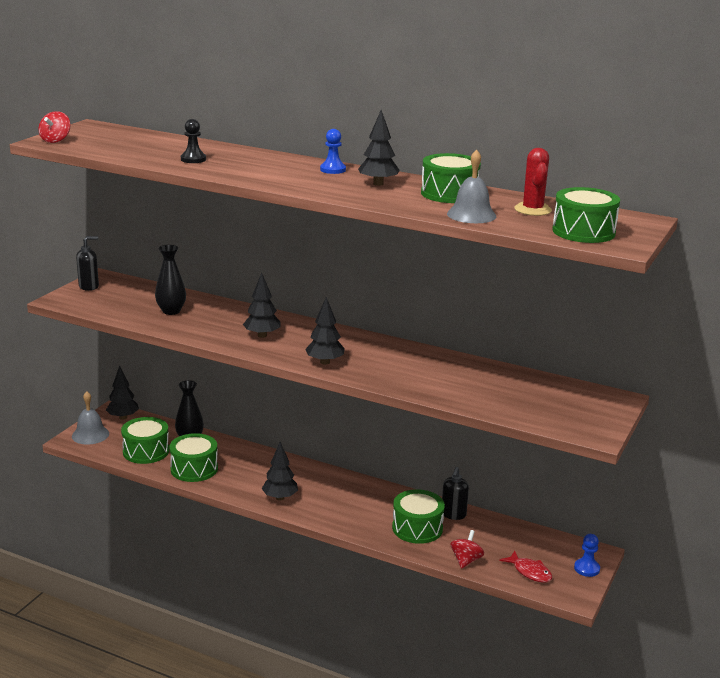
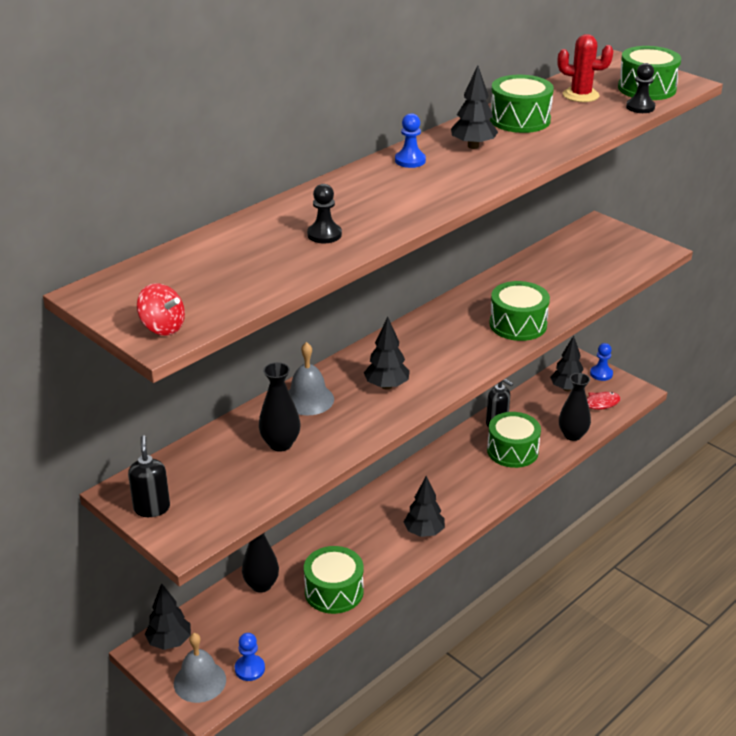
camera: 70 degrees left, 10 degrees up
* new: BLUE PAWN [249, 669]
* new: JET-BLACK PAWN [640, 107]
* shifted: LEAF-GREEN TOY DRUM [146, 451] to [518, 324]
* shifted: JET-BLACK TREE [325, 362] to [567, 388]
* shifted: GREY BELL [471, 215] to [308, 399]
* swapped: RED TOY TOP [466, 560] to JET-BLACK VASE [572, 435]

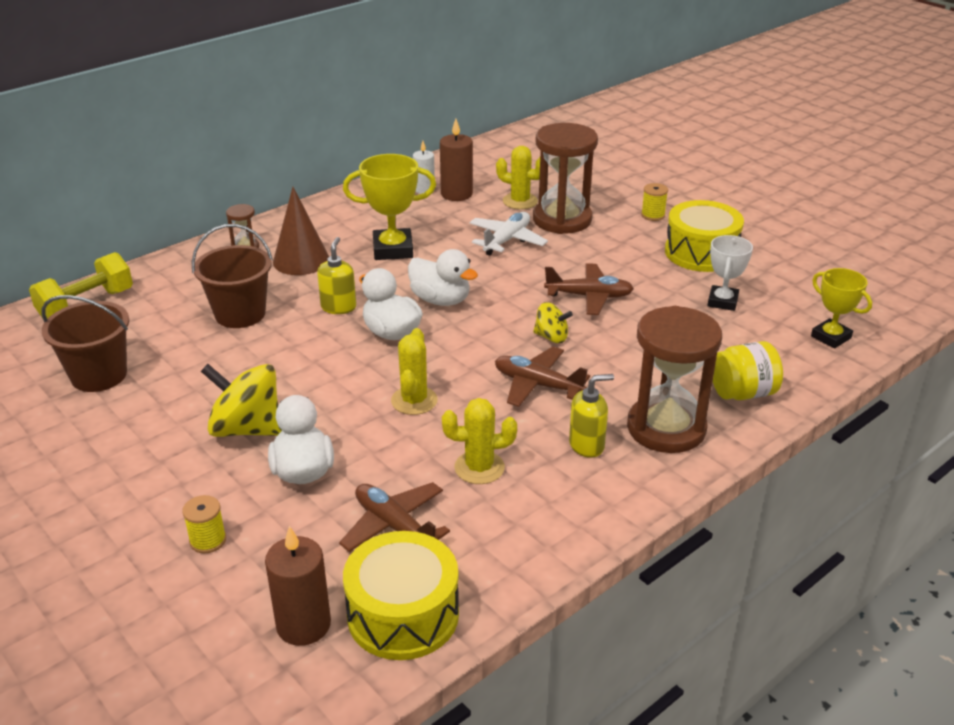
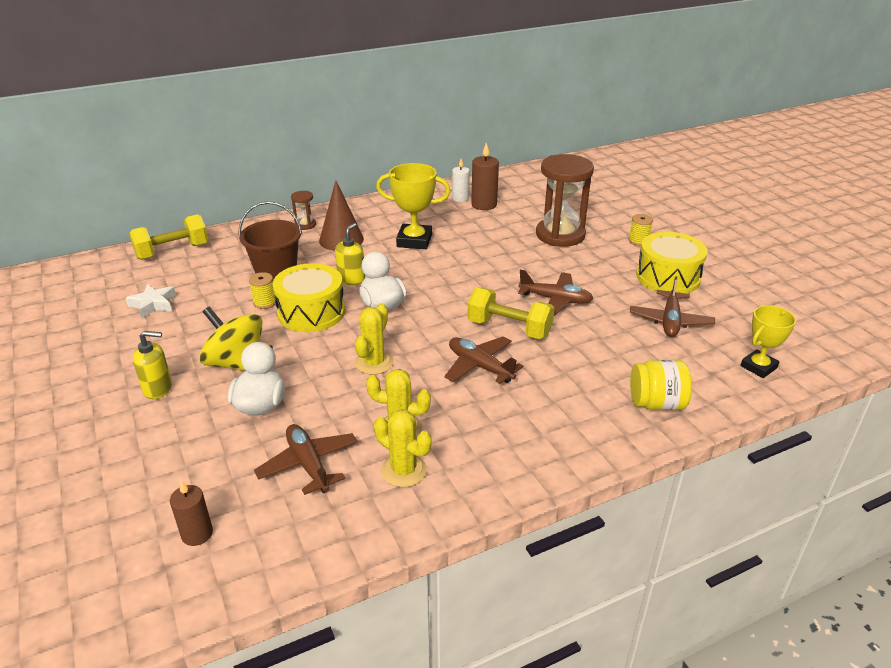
camera: 15 degrees right, 0 degrees up
* gone: PURE WHITE TOY DUCK [441, 300]
* gone: PURE WHITE TOY PLANE [507, 240]
* gone: RUSSET SAND TIMER [666, 428]
* shifted: GOLDEN BOBBIN [208, 540] to [265, 302]
* shifted: GOLDEN TOY DRUM [403, 614] to [311, 312]
* shifted: GOLDEN SAGUARO CACTUS [520, 201] to [403, 470]
* shifted: GOLDEN PUMP BOTTLE [587, 445] to [158, 389]
* swapped: RUSSET PAIL [99, 375] to PURE WHITE FIVE-POINTED STAR [153, 304]
* swapped: GOLDEN TOY TOP [551, 337] to GOLDEN FREE WEIGHT [509, 328]
* swapped: PURE WHITE PRIZE CUP [722, 301] to RUSSET TOY PLANE [670, 321]
* rotated: GOLDEN PRIZE CUP [831, 337] = [758, 367] 75 degrees clockwise
* scaled: RUSSET CANDLE [303, 625] = [197, 534] x0.67

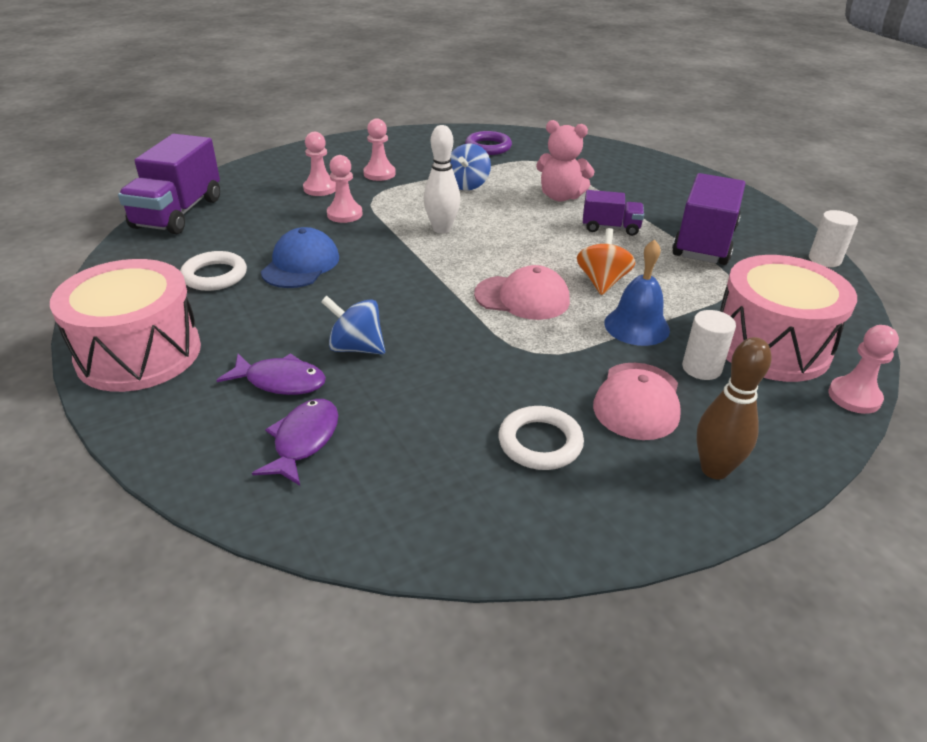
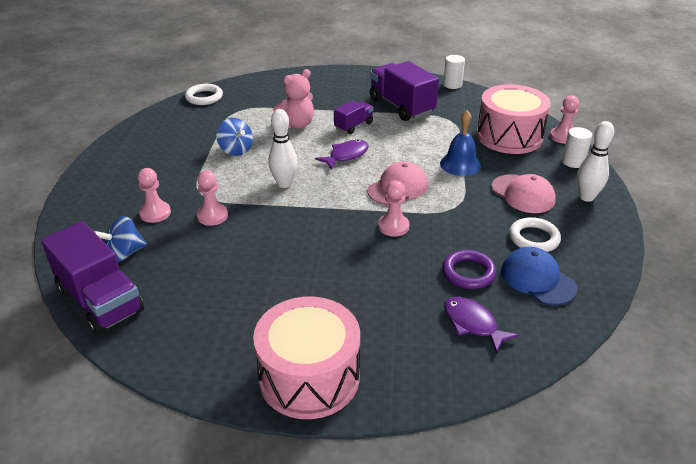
camera: 55 degrees left, 0 degrees up
* gone: BRIGHT ORANGE TOY TOP [602, 282]
* shifted: PURE WHITE HOOP [214, 275] to [204, 97]
* shifted: ROYAL PURPLE FISH FIGURE [280, 381] to [346, 155]
* shifted: BLUE PEAKED CAP [301, 264] to [537, 279]
* shifted: BLUE TOY TOP [356, 348] to [125, 253]
* shifted: PINK PAWN [379, 174] to [393, 226]
* shifted: ROYAL PURPLE HOOP [488, 147] to [468, 272]
* shifted: PURE WHITE CYLINDER [701, 368] to [573, 162]
* repainted: RUSSET BOWLING PIN [714, 469] to PURE WHITE BOWLING PIN [586, 197]

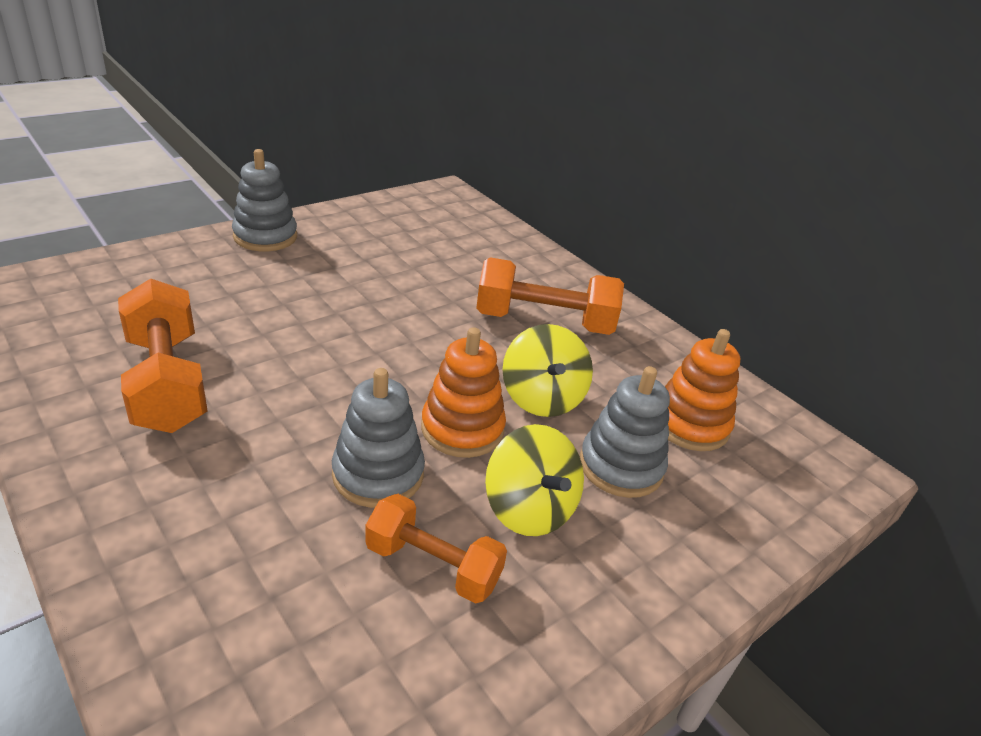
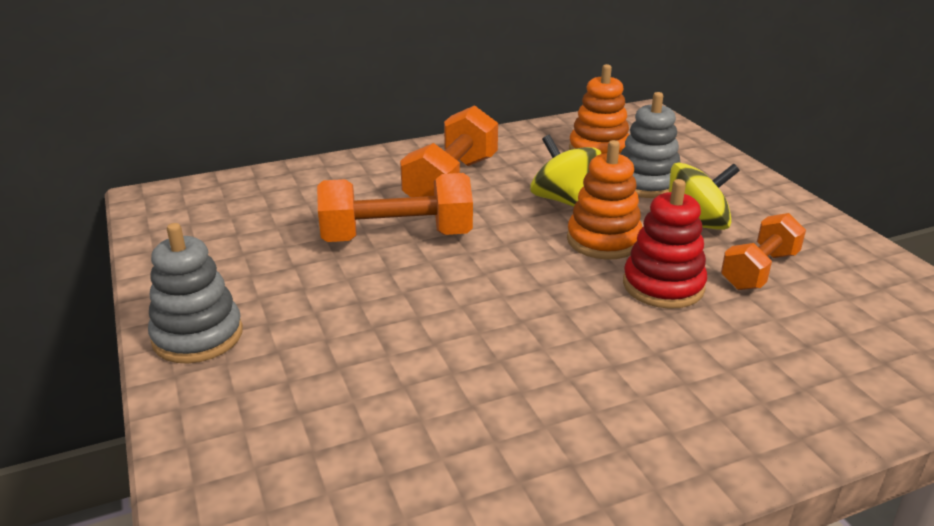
camera: 70 degrees left, 5 degrees down
* shifted: BRIGHT ORANGE FREE WEIGHT [167, 382] to [397, 237]
* repainted: GREY STACKING RINGS [378, 474] to RED STACKING RINGS [663, 286]
* rotated: GOLDEN TOY TOP [542, 398] = [564, 200] 135 degrees counterclockwise

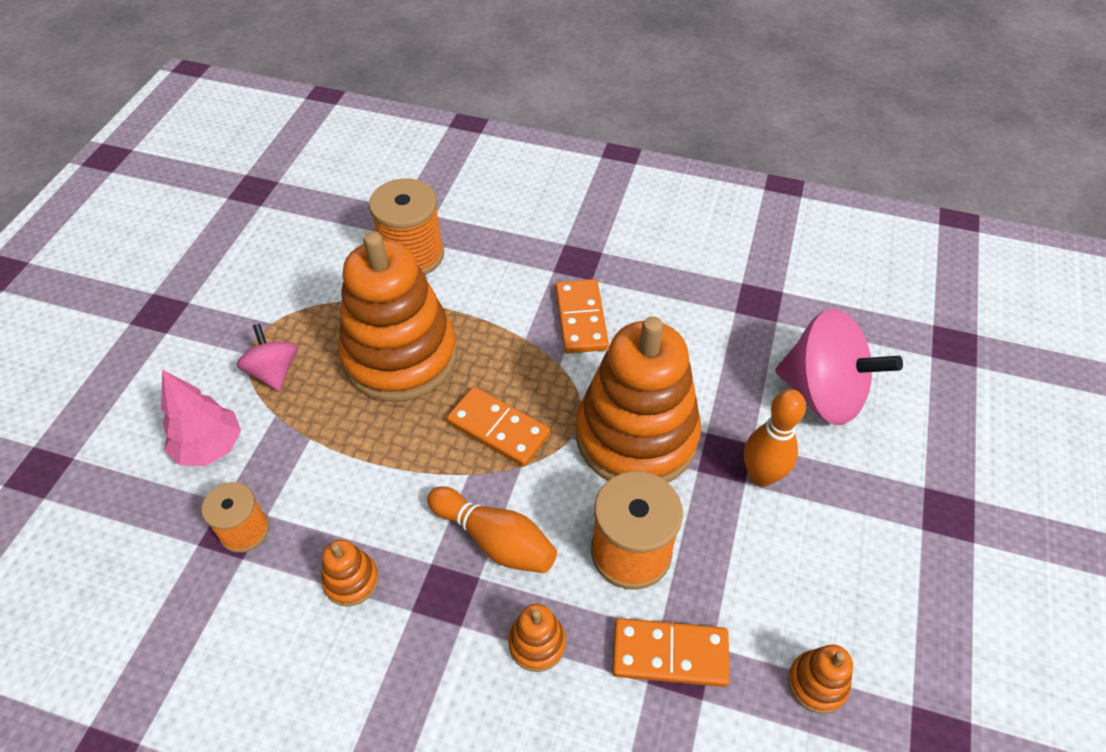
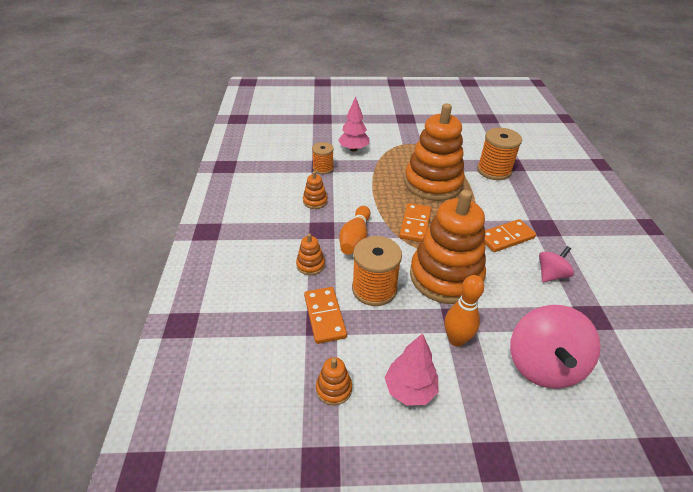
camera: 70 degrees right, 10 degrees down
* new: PINK TREE [409, 389]
* shifted: PINK TOY TOP [274, 372] to [551, 275]

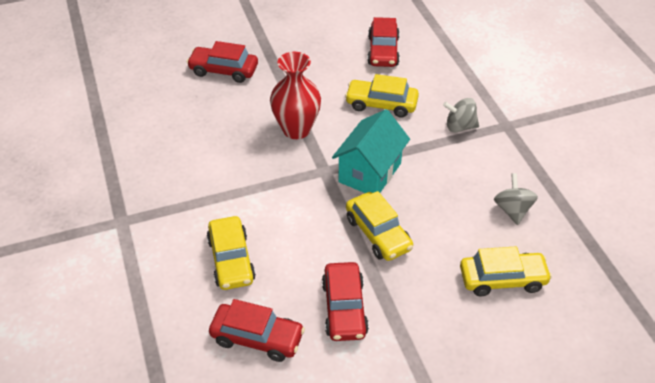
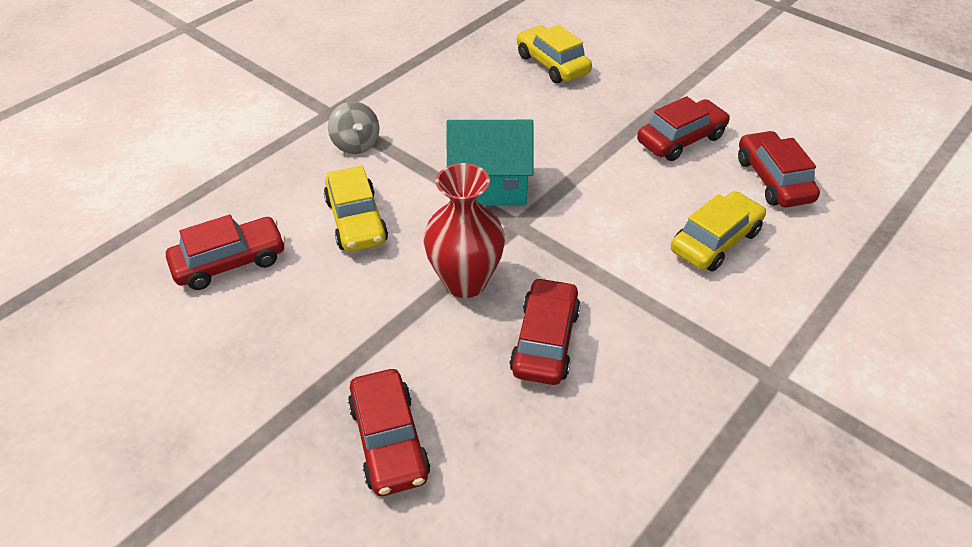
camera: 120 degrees left, 0 degrees up
* gone: GOLDEN CAR [378, 233]
* gone: GREY TOY TOP [512, 210]
* new: RED CAR [545, 341]

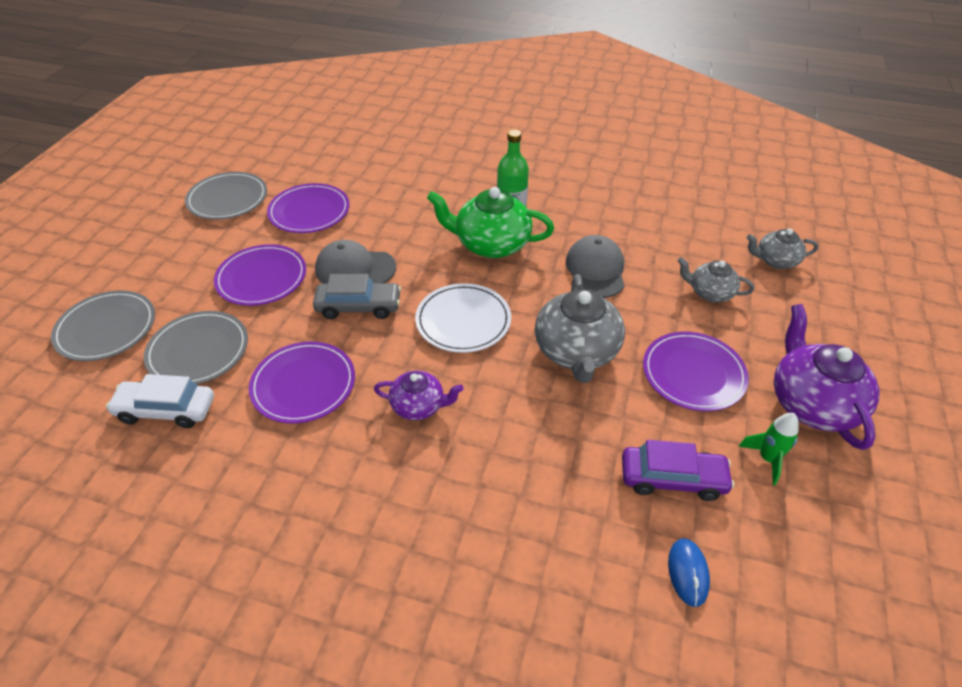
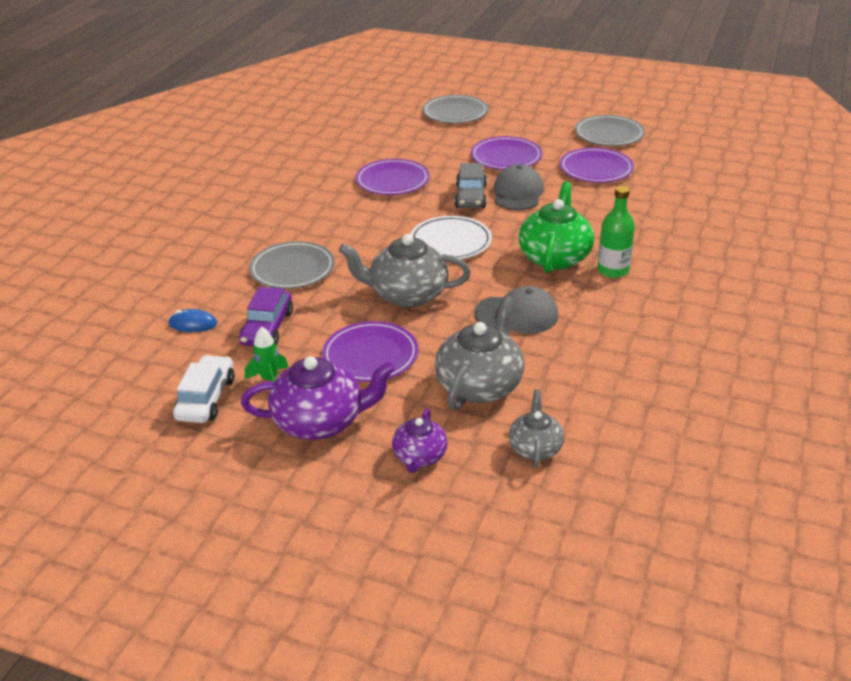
camera: 95 degrees right, 10 degrees down
* shifted: PURE WHITE CAR [166, 410] to [206, 398]
* shifted: GREY FLAT DISH [198, 351] to [292, 269]
* shifted: ROYAL PURPLE TEAPOT [419, 406] to [419, 457]
* scaled: GREY TEAPOT [710, 292] = [480, 385] x1.74

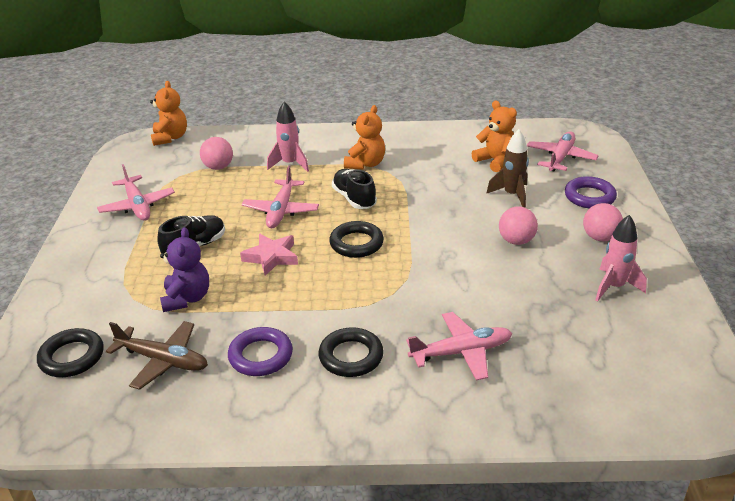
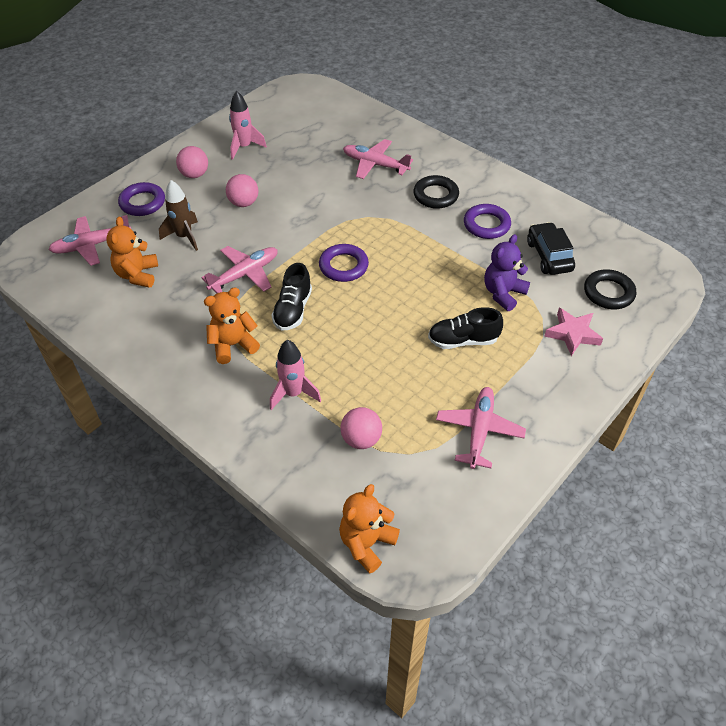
camera: 140 degrees left, 15 degrees up
* shifted: PINK FIVE-POINTED STAR [271, 257] to [572, 334]
* shifted: PINK TOY PLANE [281, 210] to [244, 274]
* swapped: RUSSET TOY PLANE [162, 360] to JET-BLACK CAR [549, 256]
* repainted: JET-BLACK HOOP [356, 243] to ROYAL PURPLE HOOP [343, 266]

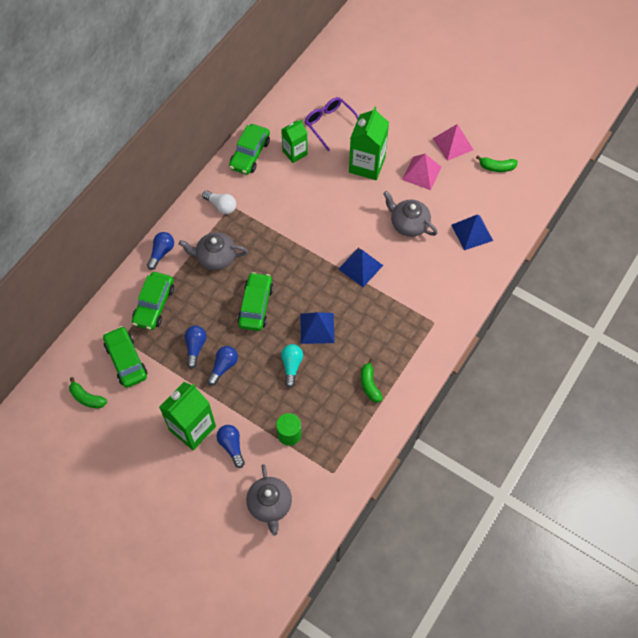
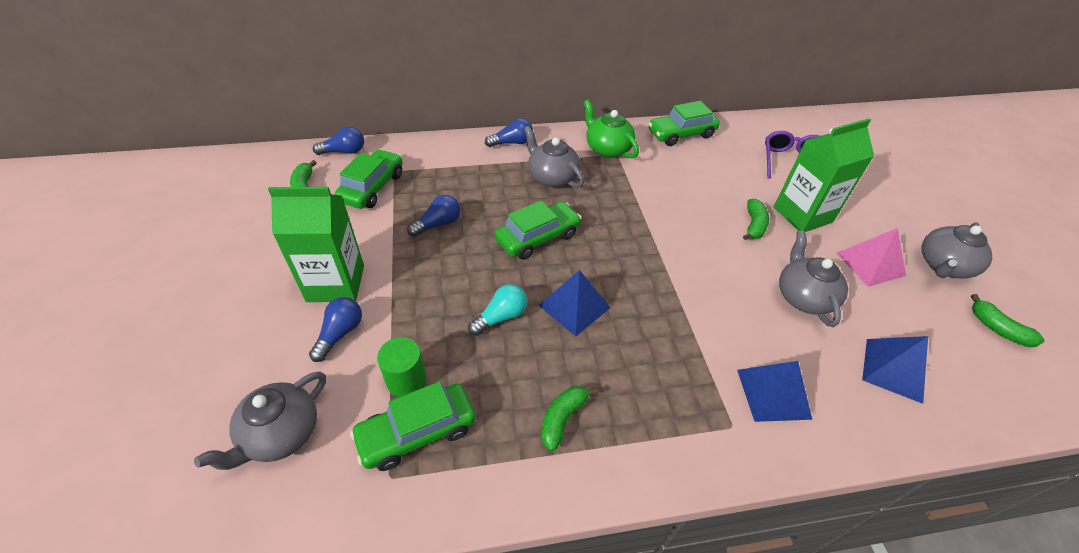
camera: 45 degrees right, 15 degrees down
* gone: LEAF-GREEN CARTON [295, 153]
* new: LEAF-GREEN TOY BANANA [754, 225]
* shifted: LEAF-GREEN CAR [154, 305] to [417, 432]
* shifted: BLUE LIGHT BULB [223, 367] to [344, 151]
* shifted: BLUE SOLID PYRAMID [360, 267] to [773, 394]
* swapped: PURE WHITE LIGHT BULB [221, 206] to LEAF-GREEN TEAPOT [607, 148]
* swapped: PINK SOLID PYRAMID [453, 144] to GREY TEAPOT [943, 266]

